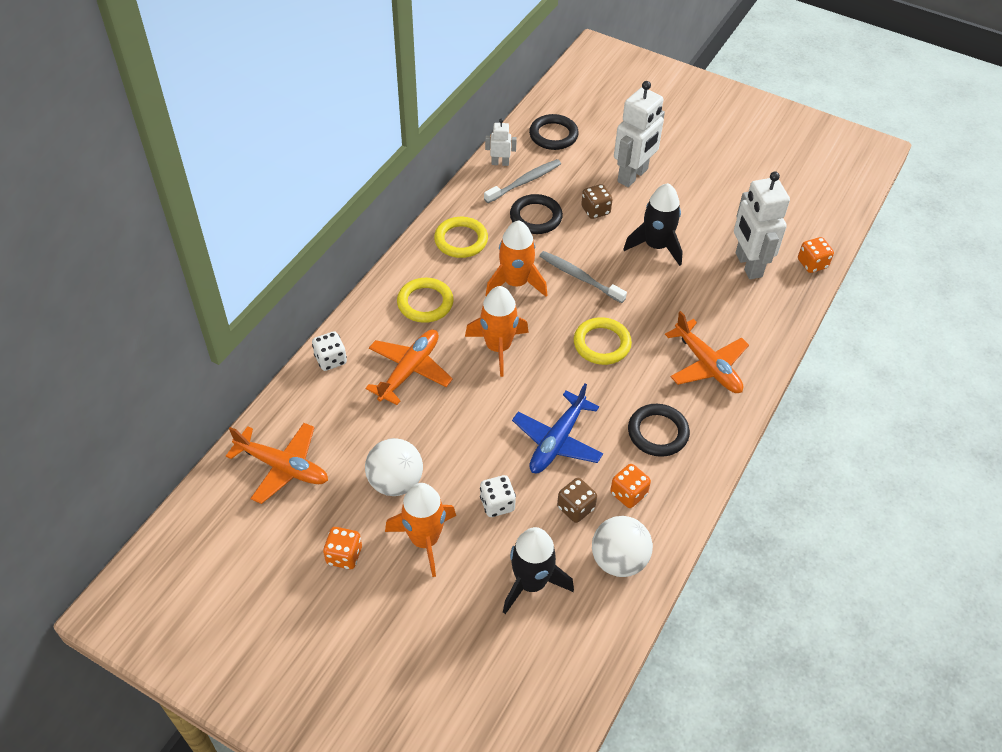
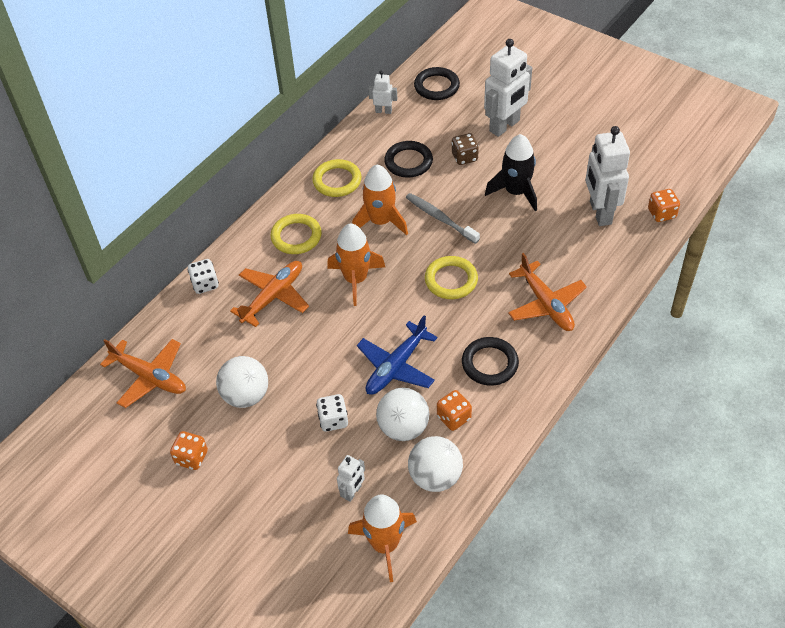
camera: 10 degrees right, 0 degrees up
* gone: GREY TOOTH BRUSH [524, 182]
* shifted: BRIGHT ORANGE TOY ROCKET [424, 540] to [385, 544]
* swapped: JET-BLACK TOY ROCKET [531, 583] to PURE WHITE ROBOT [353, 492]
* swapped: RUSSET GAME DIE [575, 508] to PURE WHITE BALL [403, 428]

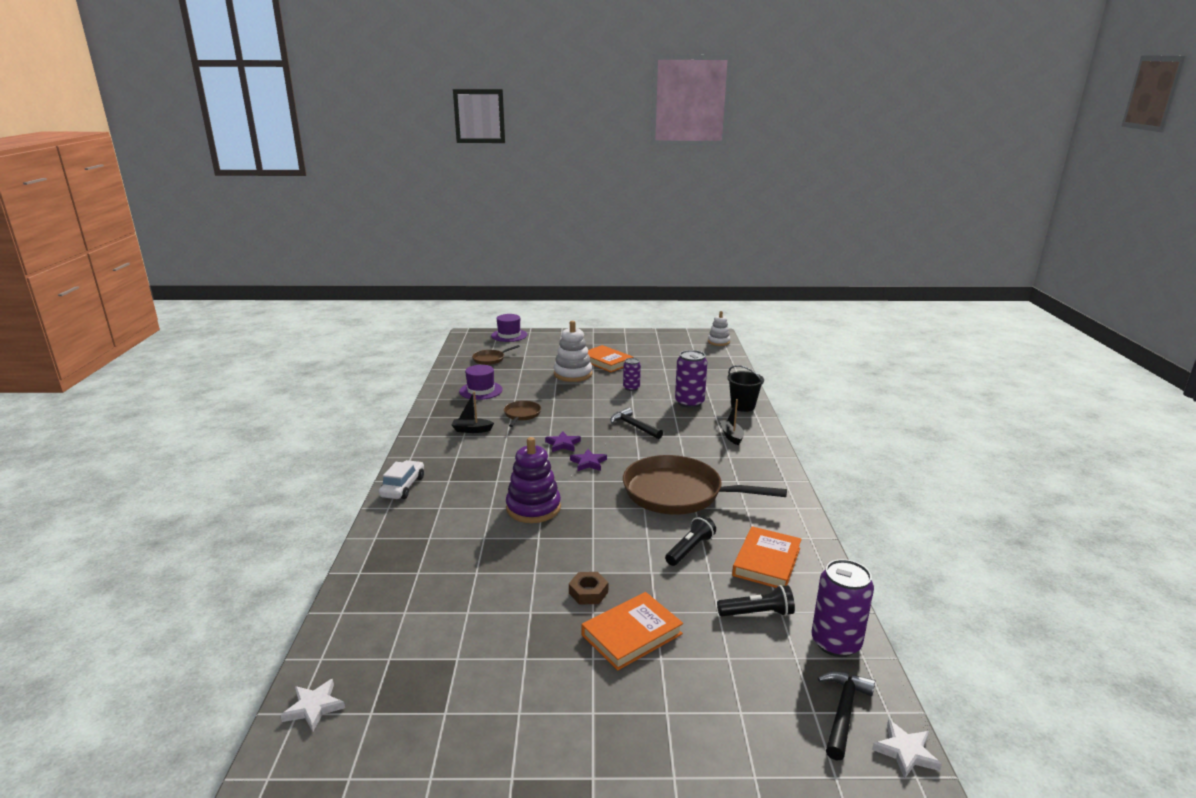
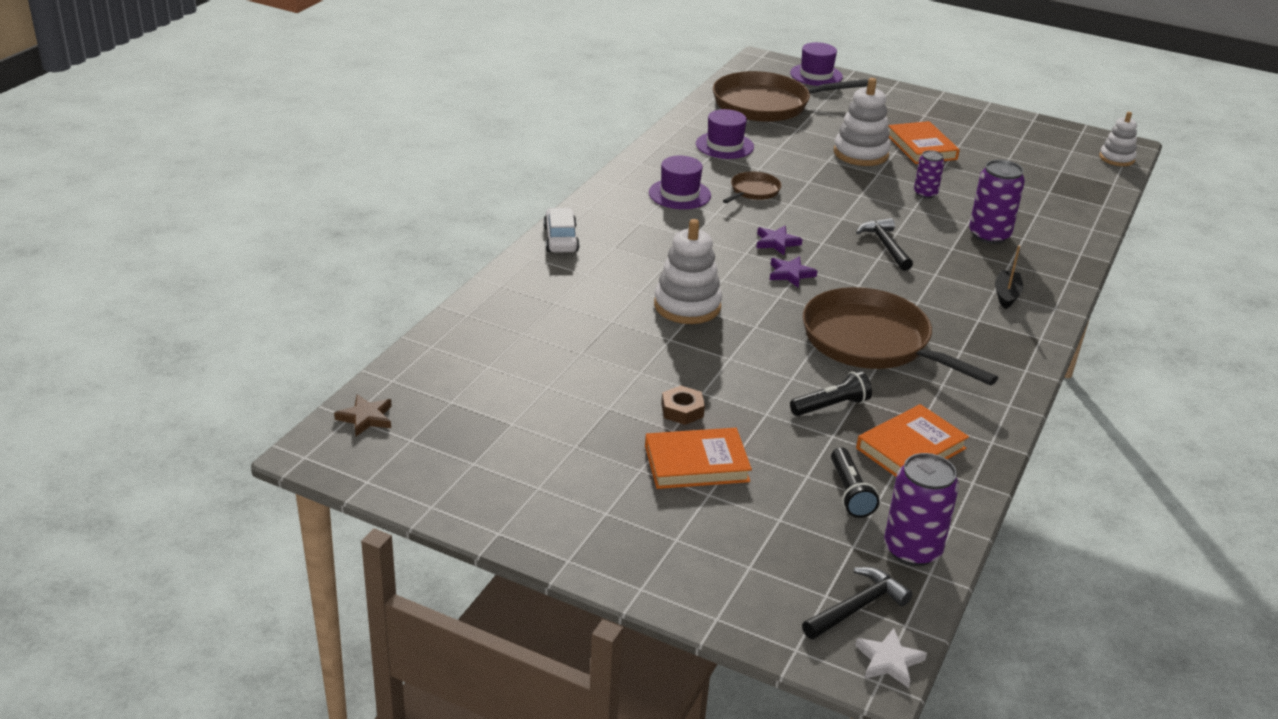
camera: 25 degrees right, 10 degrees up
* gone: JET-BLACK PAIL [743, 406]
* swapped: JET-BLACK BOAT [472, 430] to ROYAL PURPLE TOP HAT [679, 194]
* repainted: PURE WHITE FIVE-POINTED STAR [314, 707] to RUSSET FIVE-POINTED STAR [366, 418]
* repainted: ROYAL PURPLE STACKING RINGS [533, 508] to PURE WHITE STACKING RINGS [687, 306]
* rotated: PURE WHITE CAR [403, 487] = [561, 239] 45 degrees counterclockwise
* rotated: JET-BLACK FLASHLIGHT [757, 613] = [850, 492] 60 degrees clockwise
* scaled: RUSSET SKILLET [490, 359] = [766, 104] x2.16

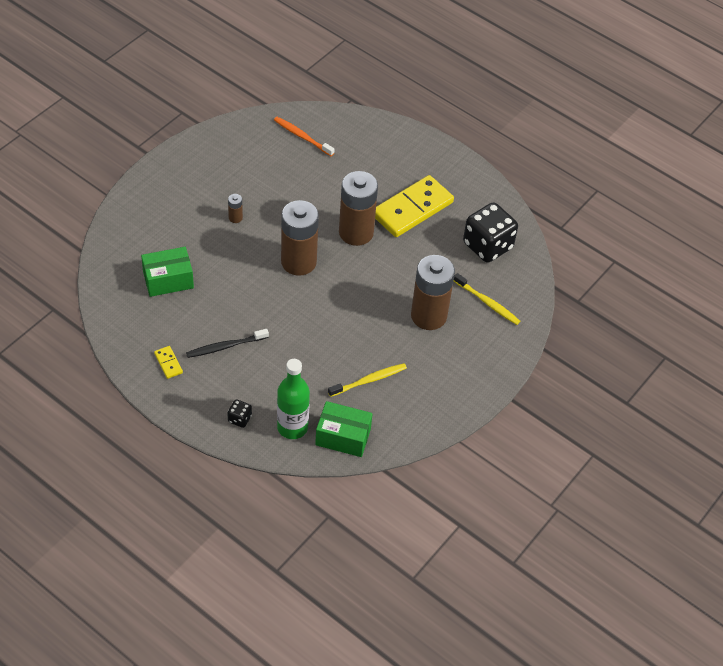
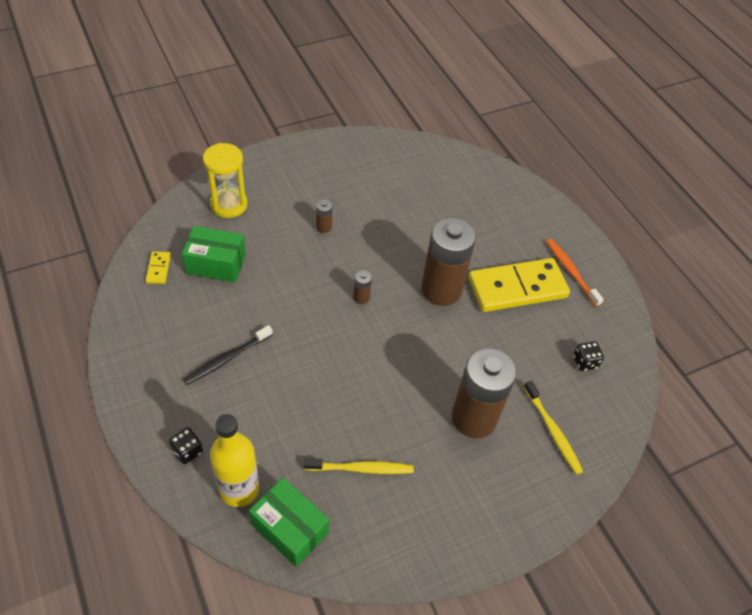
camera: 25 degrees right, 0 degrees up
* new: GOLDEN SAND TIMER [229, 204]
* shifted: GOLDEN DOMINO [168, 363] to [158, 269]
* shifted: BRIGHT ORANGE TOOTH BRUSH [302, 136] to [570, 271]
* repainted: LEAF-GREEN BOTTLE [292, 427] to GOLDEN BOTTLE [239, 489]
* rotated: JET-BLACK TOOTH BRUSH [225, 346] = [226, 359] 45 degrees counterclockwise
* scaled: RUSSET AA BATTERY [298, 262] = [361, 297] x0.40
* scaled: JET-BLACK GAME DIE [487, 246] = [585, 362] x0.44

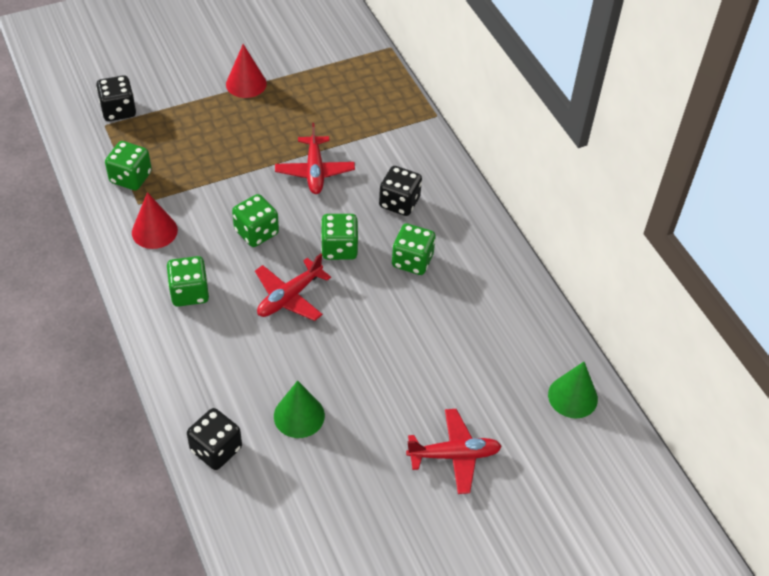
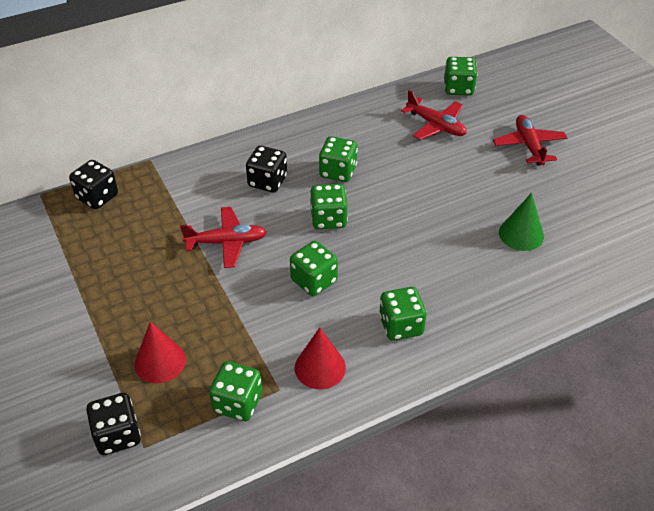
camera: 90 degrees left, 5 degrees down
* shifted: JET-BLACK GAME DIE [216, 449] to [97, 197]
* shifted: RED SOLID CONE [246, 84] to [160, 361]
* shifted: RED TOY PLANE [289, 297] to [436, 125]
* swapped: LEAF-GREEN SOLID CONE [572, 396] to LEAF-GREEN GAME DIE [458, 88]

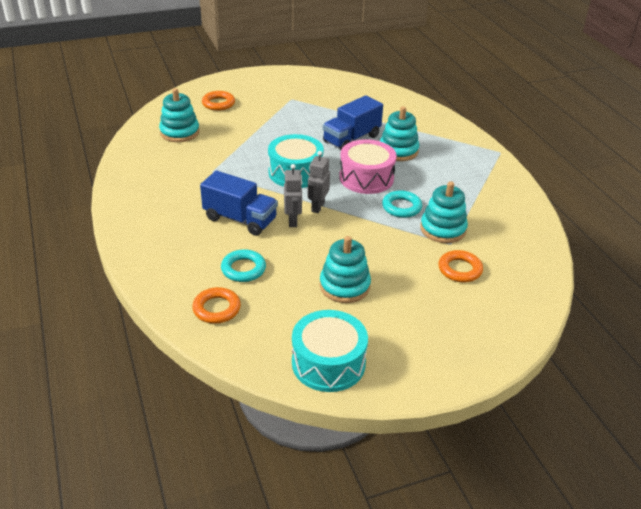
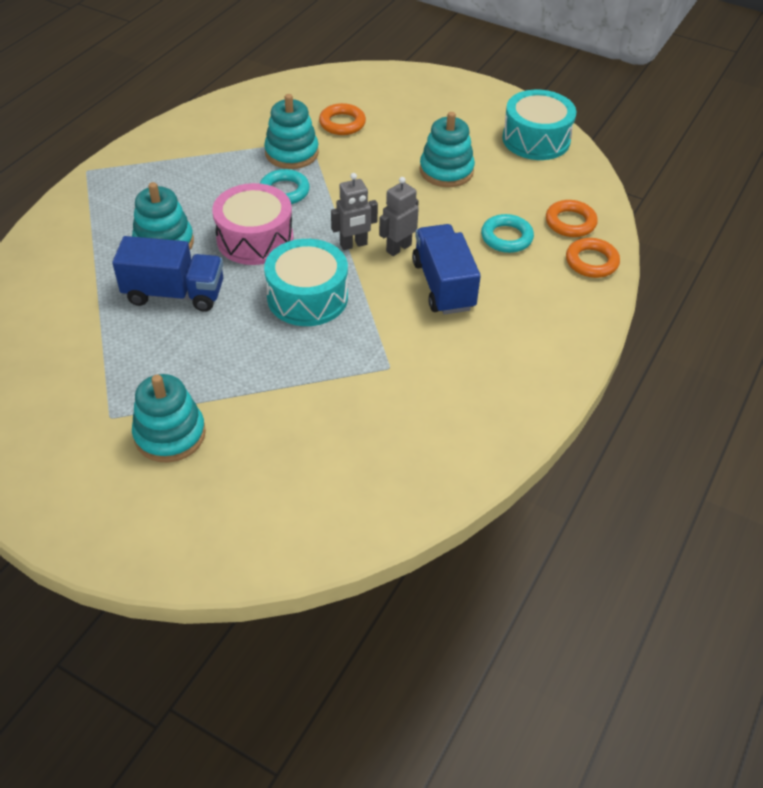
camera: 130 degrees left, 10 degrees up
* shifted: TURQUOISE STACKING RINGS [179, 132] to [170, 434]
* shifted: BRIGHT ORANGE HOOP [218, 103] to [591, 262]

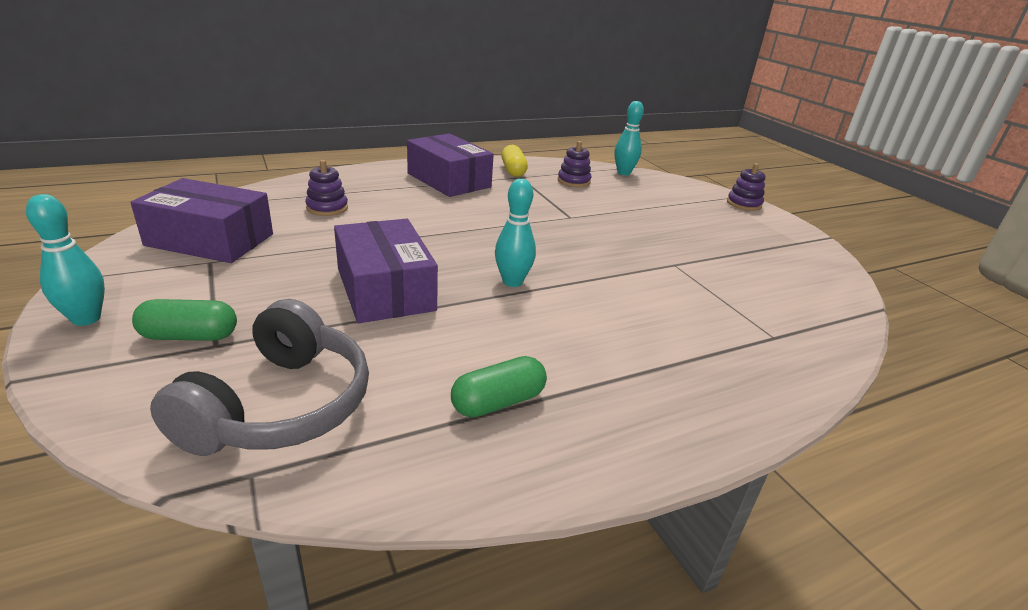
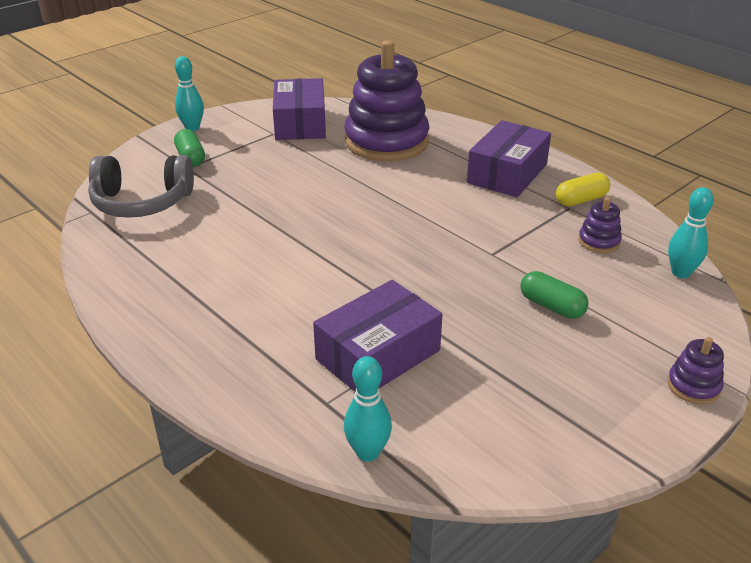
camera: 75 degrees right, 5 degrees up
* shifted: ROYAL PURPLE BOX [385, 289] to [378, 355]
* shifted: LEAF-GREEN PILL [498, 402] to [551, 306]
* shifted: TURQUOISE BOWLING PIN [512, 282] to [367, 452]
* scaled: ROYAL PURPLE STACKING RINGS [327, 208] = [386, 142] x2.46

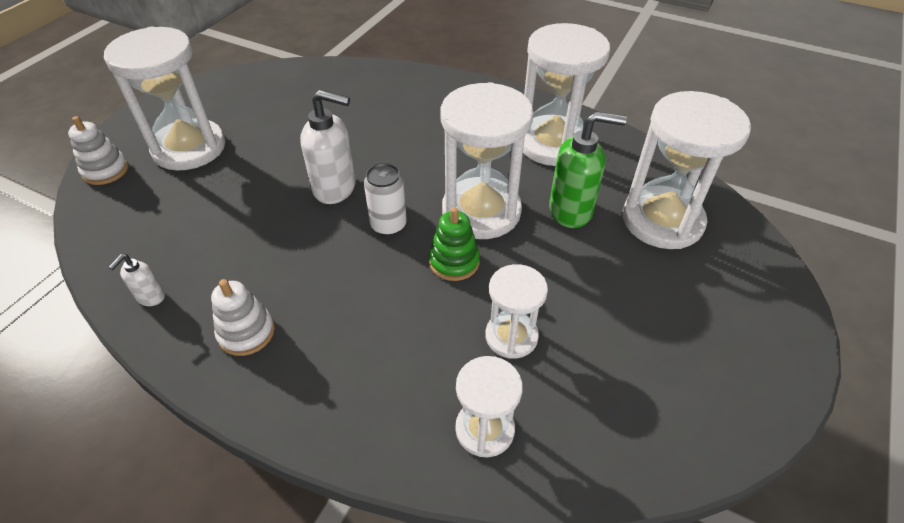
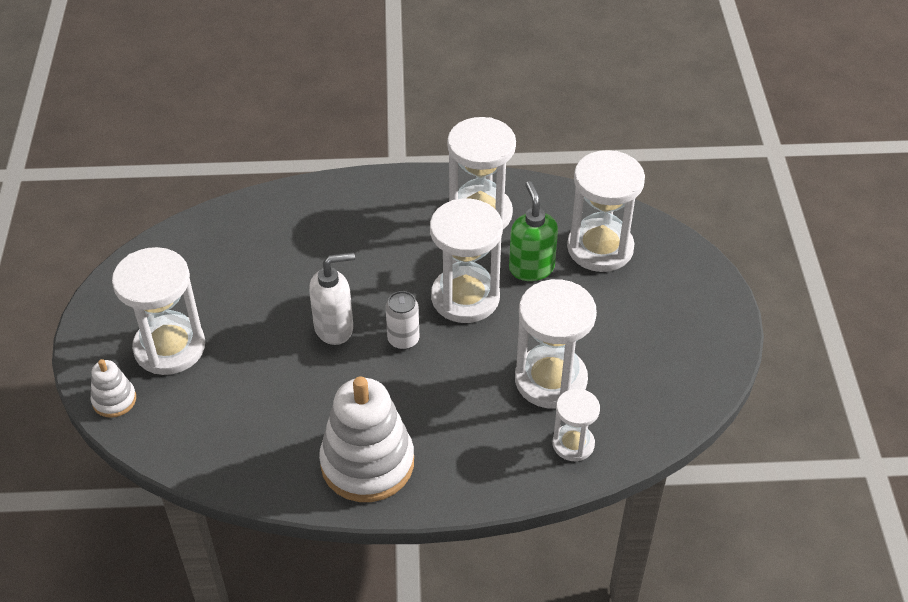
camera: 30 degrees left, 0 degrees up
* gone: PURE WHITE PUMP BOTTLE [150, 297]
* gone: LEAF-GREEN STACKING RINGS [454, 262]
* rotated: LEAF-GREEN PUMP BOTTLE [571, 211] = [531, 268] 75 degrees counterclockwise
* scaled: PURE WHITE STACKING RINGS [246, 332] = [367, 463] x2.06
* scaled: PURE WHITE SAND TIMER [511, 336] = [550, 380] x1.79

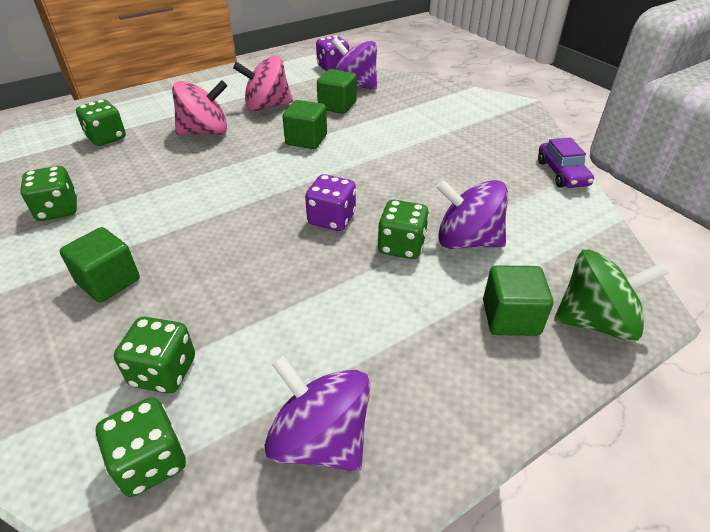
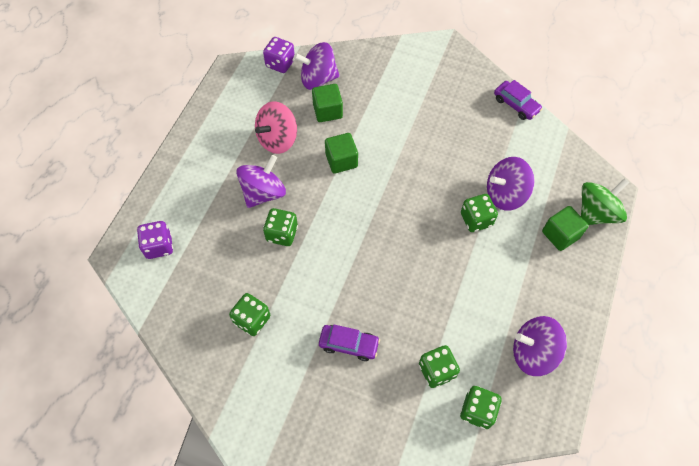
camera: 35 degrees left, 20 degrees up
* shifted: LEAF-GREEN GAME DIE [106, 138] to [282, 234]
* shifted: ROYAL PURPLE GAME DIE [331, 219] to [159, 246]
* swapped: LEAF-GREEN CUBE [108, 281] to ROYAL PURPLE CAR [349, 344]
* repainted: PINK TOY TOP [205, 132] to ROYAL PURPLE TOY TOP [263, 193]

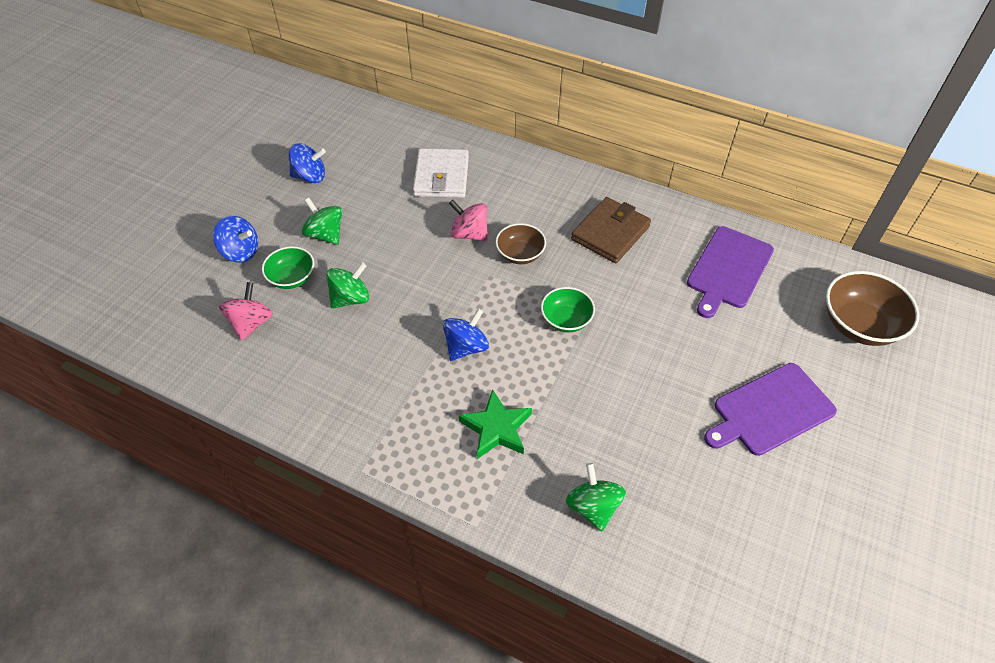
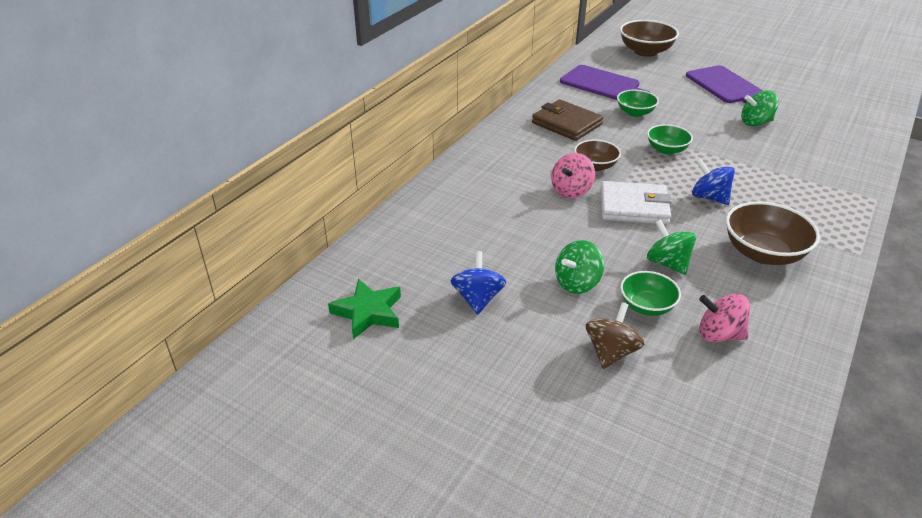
camera: 85 degrees left, 15 degrees down
* new: LEAF-GREEN BOWL [635, 113]
* new: RUSSET BOWL [763, 253]
* shifted: PURE WHITE CARD WALLET [441, 177] to [634, 207]
* shifted: LEAF-GREEN FIVE-POINTED STAR [496, 428] to [368, 312]
* shifted: LEAF-GREEN TOY TOP [593, 507] to [755, 123]
* repainted: BLUE TOY TOP [241, 252] to RUSSET TOY TOP [611, 352]

